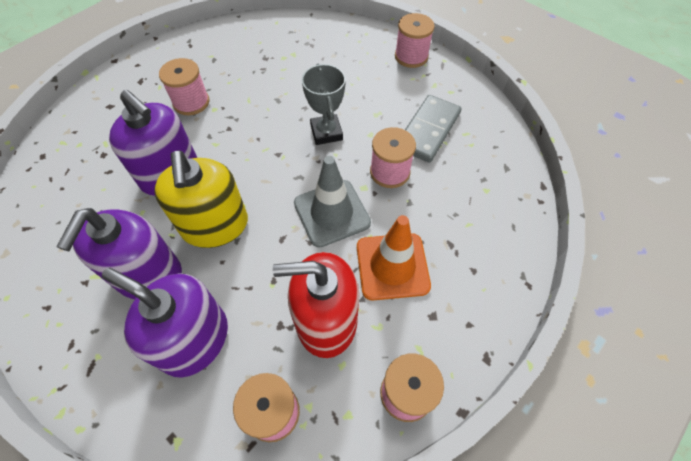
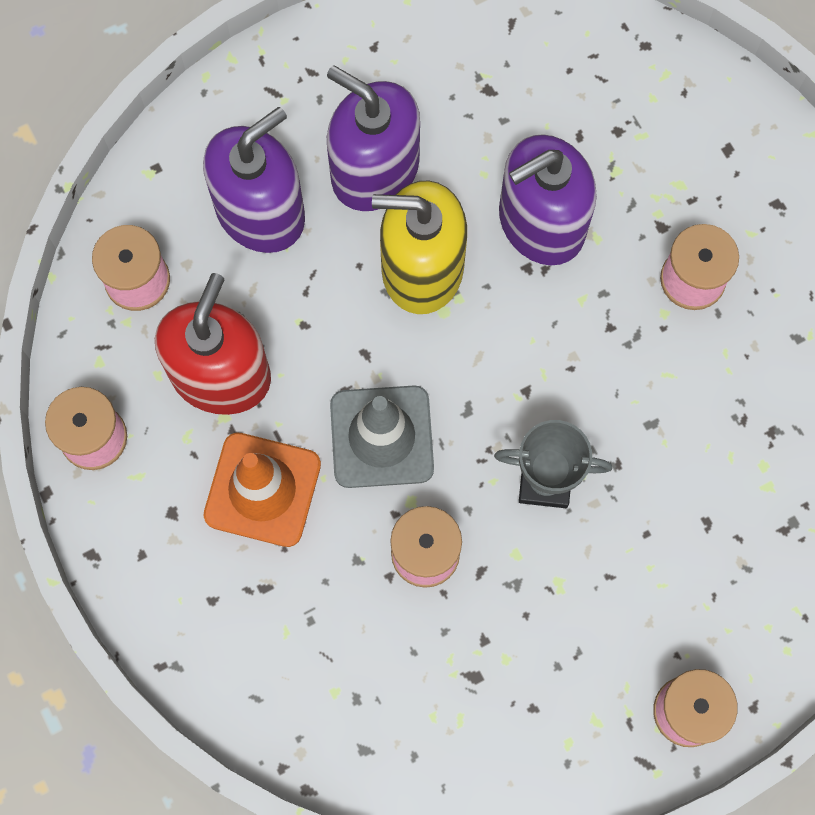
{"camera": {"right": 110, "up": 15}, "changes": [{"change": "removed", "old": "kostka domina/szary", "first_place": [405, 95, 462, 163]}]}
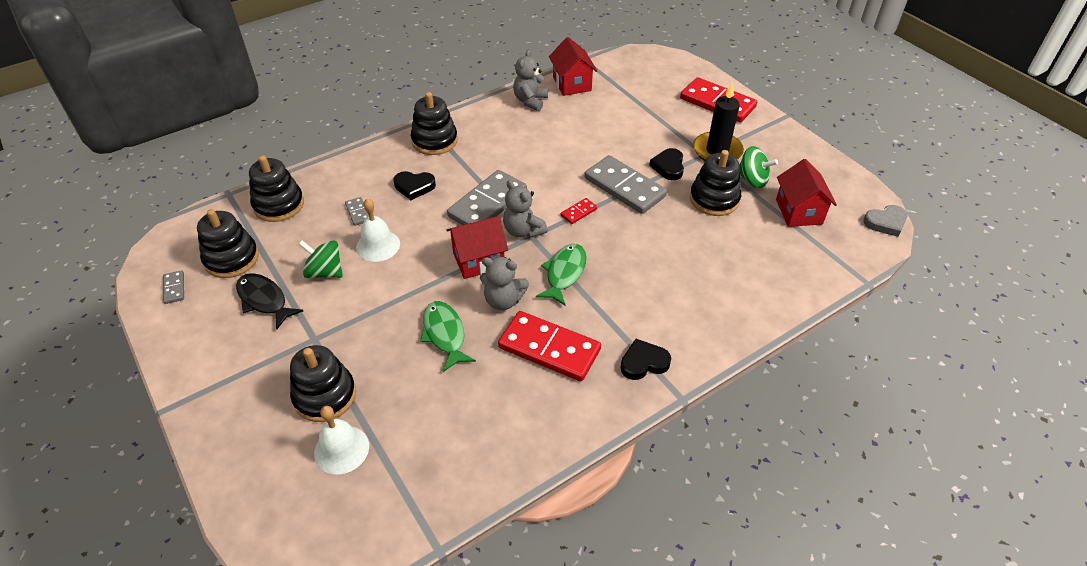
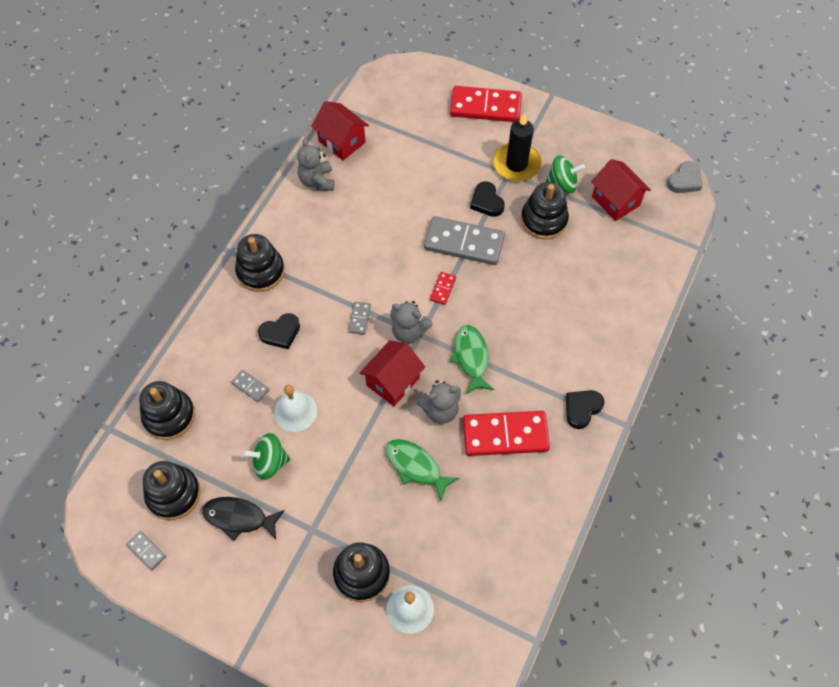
{"camera": {"right": -30, "up": 15}, "changes": [{"change": "resized", "old": "kostka domina/szary", "first_place": [447, 170, 527, 225], "second_place": [348, 302, 371, 335], "factor": 0.44}]}
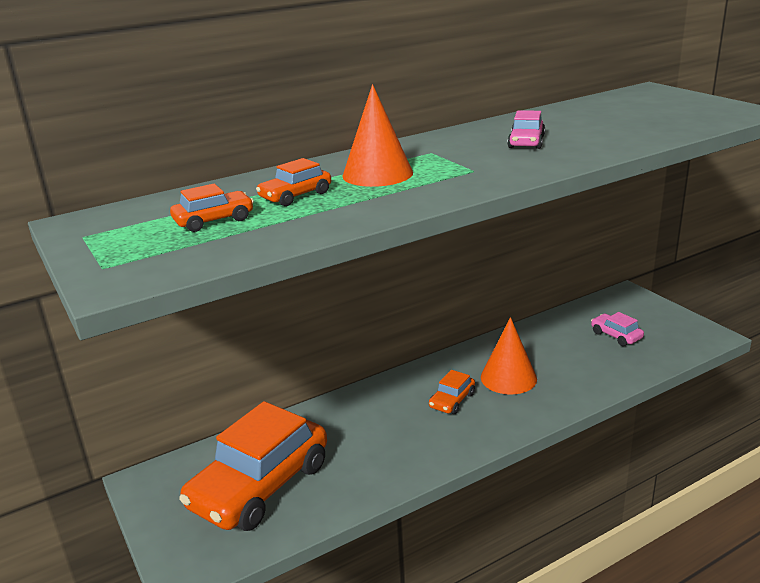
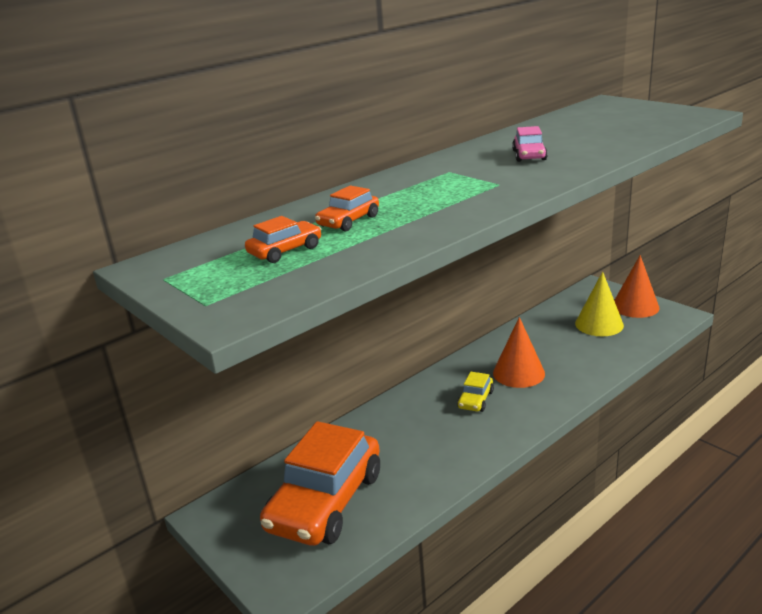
{"camera": {"right": -10, "up": 0}, "changes": [{"change": "moved", "old": "stożek/pomarańczowy", "first_place": [342, 84, 413, 187], "second_place": [614, 255, 660, 318]}, {"change": "replaced", "old": "samochód/różowy", "new": "stożek/żółty", "first_place": [591, 312, 644, 346], "second_place": [575, 271, 624, 336]}, {"change": "recoloured", "old": "samochód/pomarańczowy", "new": "samochód/żółty", "first_place": [429, 370, 475, 414], "second_place": [457, 372, 494, 412]}]}
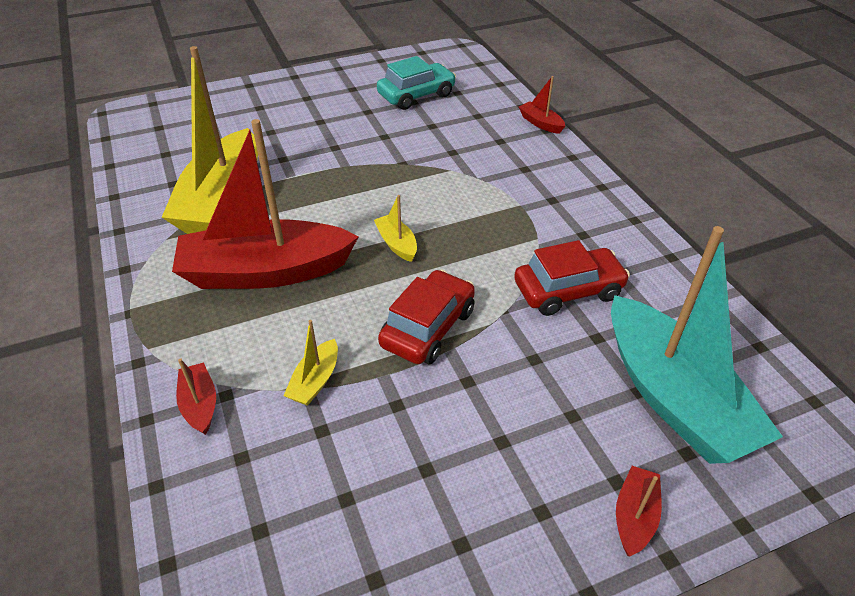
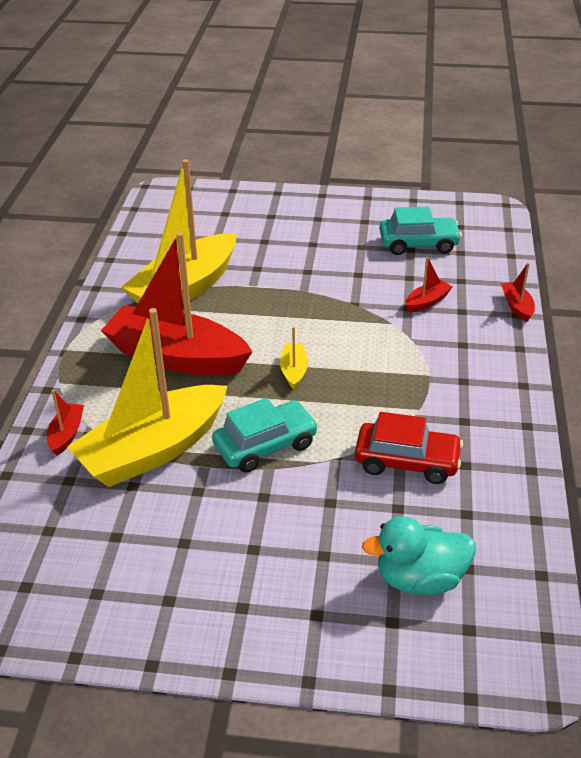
{"camera": {"right": 30, "up": -5}, "changes": [{"change": "replaced", "old": "łódka/turkusowy", "new": "kaczka/turkusowy", "first_place": [611, 226, 783, 464], "second_place": [362, 516, 476, 595]}, {"change": "recoloured", "old": "samochód/czerwony", "new": "samochód/turkusowy", "first_place": [378, 270, 475, 364], "second_place": [212, 398, 318, 473]}, {"change": "resized", "old": "łódka/żółty", "first_place": [283, 320, 338, 406], "second_place": [67, 308, 227, 487], "factor": 2.47}, {"change": "moved", "old": "łódka/czerwony", "first_place": [616, 466, 662, 556], "second_place": [406, 257, 453, 312]}]}
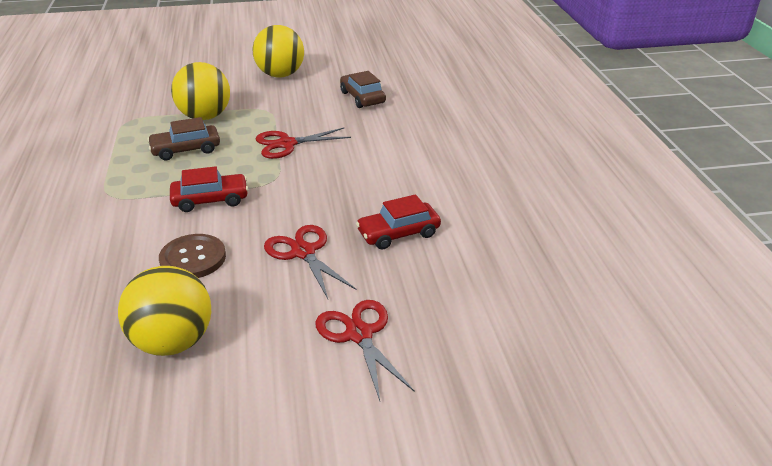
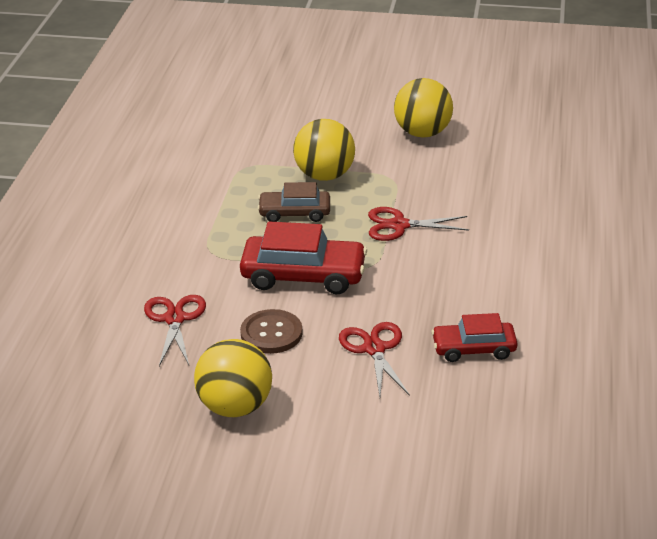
{"camera": {"right": 20, "up": 0}, "changes": [{"change": "removed", "old": "samochód/brązowy", "first_place": [340, 71, 386, 108]}, {"change": "resized", "old": "samochód/czerwony", "first_place": [170, 166, 249, 212], "second_place": [240, 221, 367, 294], "factor": 1.6}, {"change": "moved", "old": "nożyczki/czerwony", "first_place": [315, 300, 415, 401], "second_place": [144, 295, 206, 366]}]}
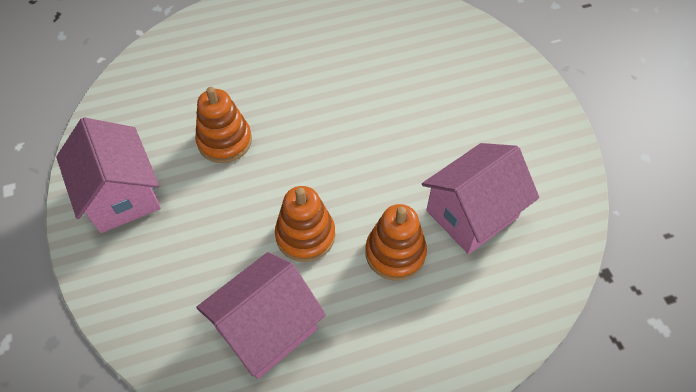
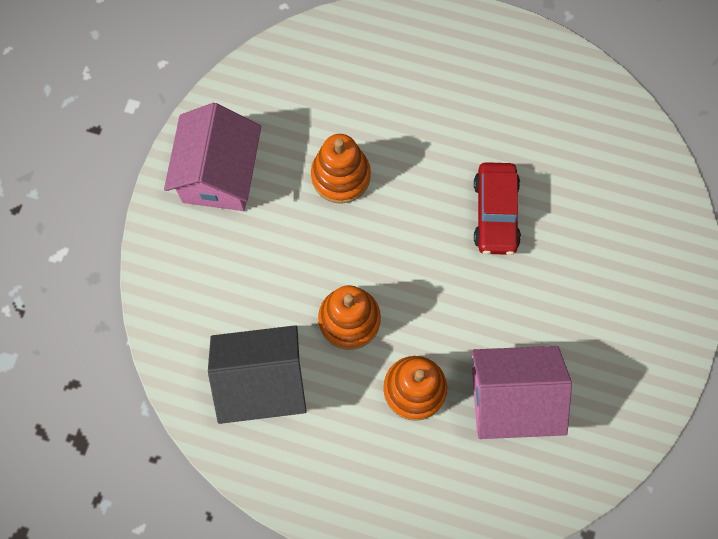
{"camera": {"right": 35, "up": 15}, "changes": [{"change": "recoloured", "old": "domek/różowy", "new": "domek/szary", "first_place": [196, 252, 326, 379], "second_place": [208, 325, 307, 424]}, {"change": "added", "new": "samochód/czerwony", "second_place": [474, 162, 521, 255]}]}
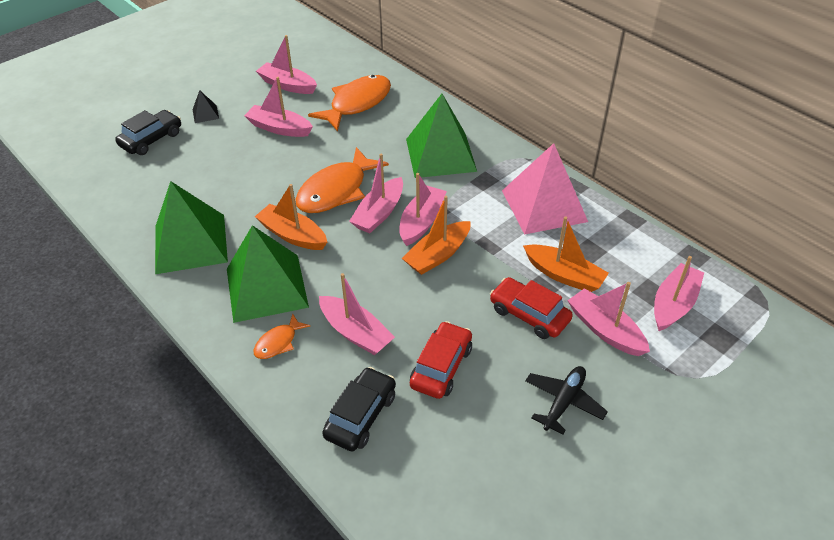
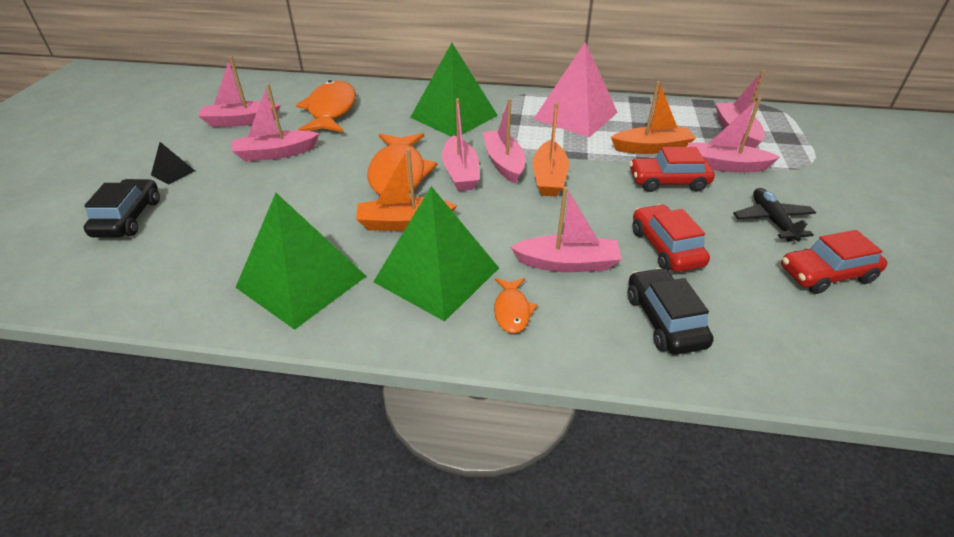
{"camera": {"right": -40, "up": -5}, "changes": [{"change": "added", "new": "samochód/czerwony", "second_place": [781, 230, 887, 294]}]}
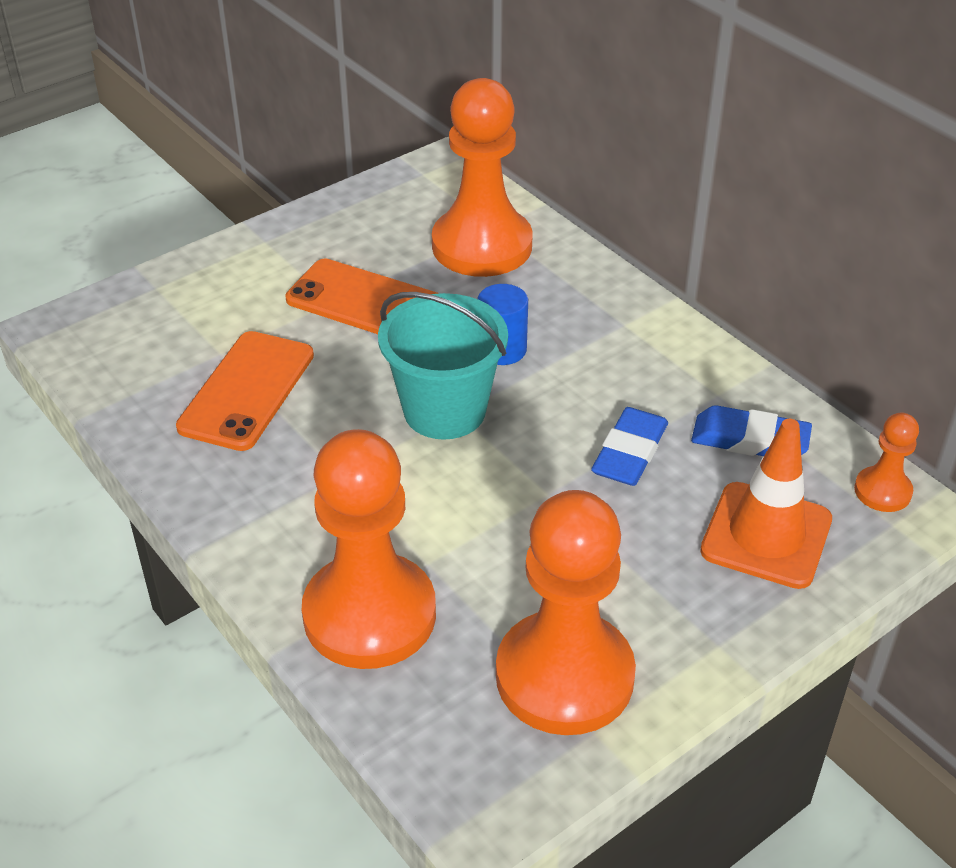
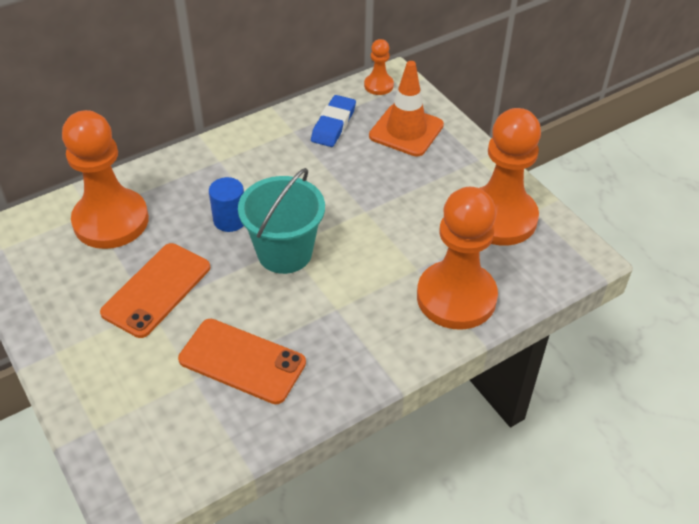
{"camera": {"right": -85, "up": 5}, "changes": [{"change": "removed", "old": "gumka do mazania/niebieski", "first_place": [591, 407, 668, 486]}]}
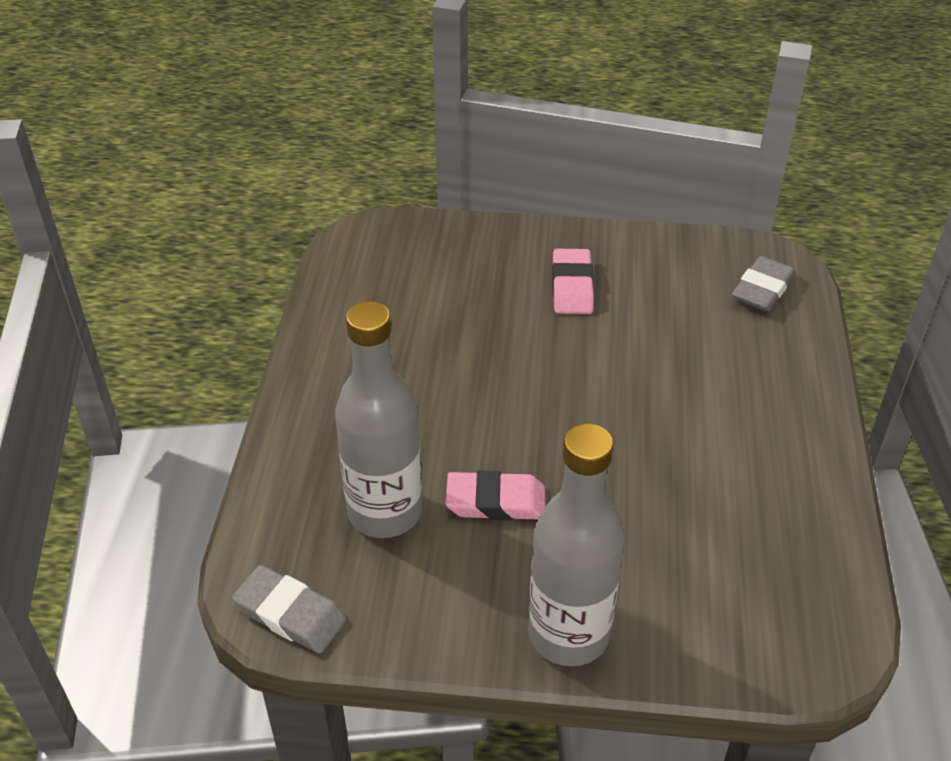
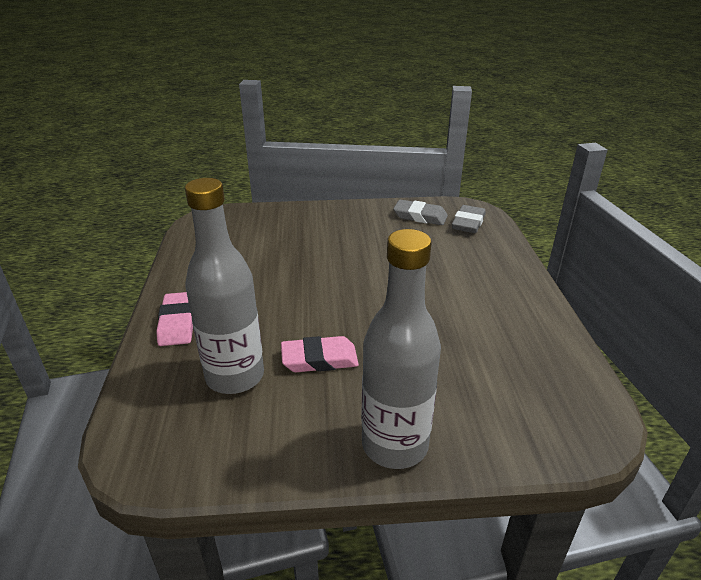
{"camera": {"right": -10, "up": -10}, "changes": [{"change": "moved", "old": "gumka do mazania/różowy", "first_place": [552, 249, 594, 314], "second_place": [156, 292, 193, 346]}, {"change": "moved", "old": "gumka do mazania/szary", "first_place": [232, 565, 347, 653], "second_place": [393, 200, 448, 225]}]}
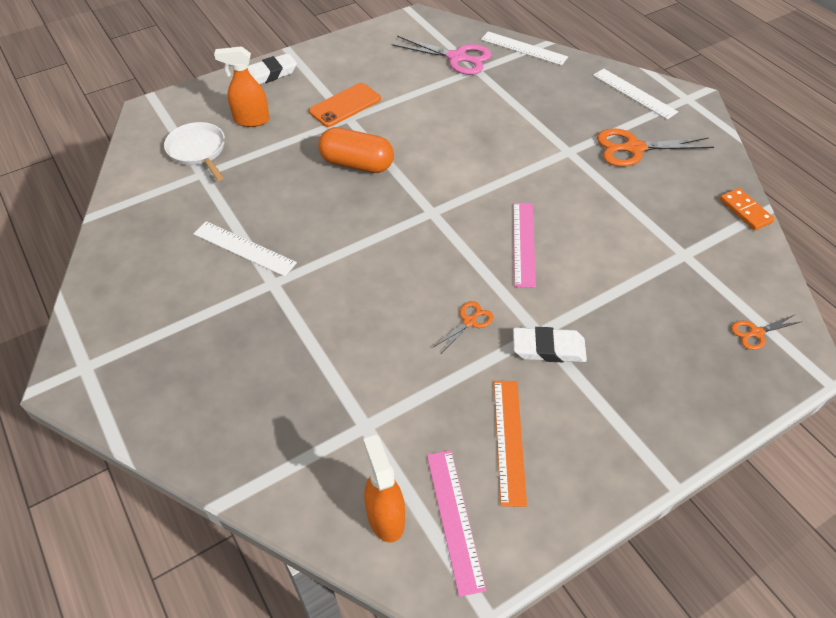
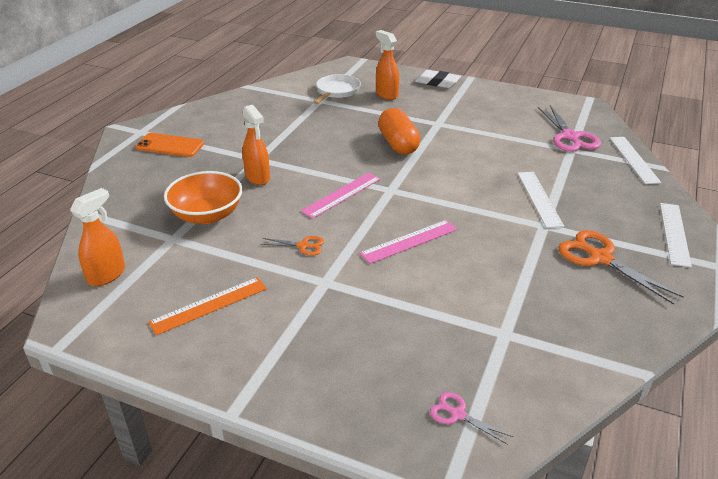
{"camera": {"right": 55, "up": -15}, "changes": [{"change": "moved", "old": "telefon/pomarańczowy", "first_place": [309, 83, 381, 127], "second_place": [135, 133, 204, 157]}, {"change": "removed", "old": "kostka domina/pomarańczowy", "first_place": [720, 188, 775, 231]}, {"change": "moved", "old": "linijka/biały", "first_place": [193, 221, 297, 277], "second_place": [518, 172, 564, 228]}, {"change": "recoloured", "old": "nożyczki/pomarańczowy", "new": "nożyczki/różowy", "first_place": [731, 315, 800, 350], "second_place": [430, 392, 513, 445]}, {"change": "removed", "old": "gumka do mazania/biały", "first_place": [513, 327, 587, 362]}, {"change": "moved", "old": "linijka/różowy", "first_place": [427, 450, 486, 597], "second_place": [301, 173, 381, 219]}, {"change": "added", "new": "spryskiwacz/pomarańczowy", "second_place": [242, 105, 270, 185]}, {"change": "added", "new": "miska/pomarańczowy", "second_place": [164, 171, 243, 224]}]}
